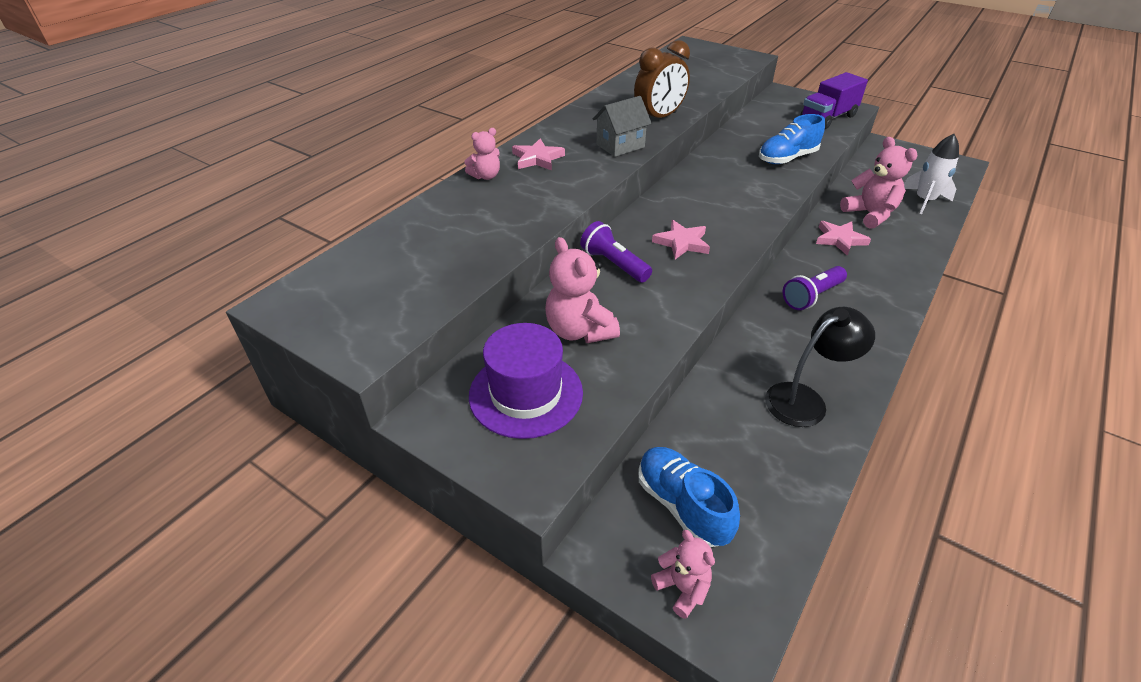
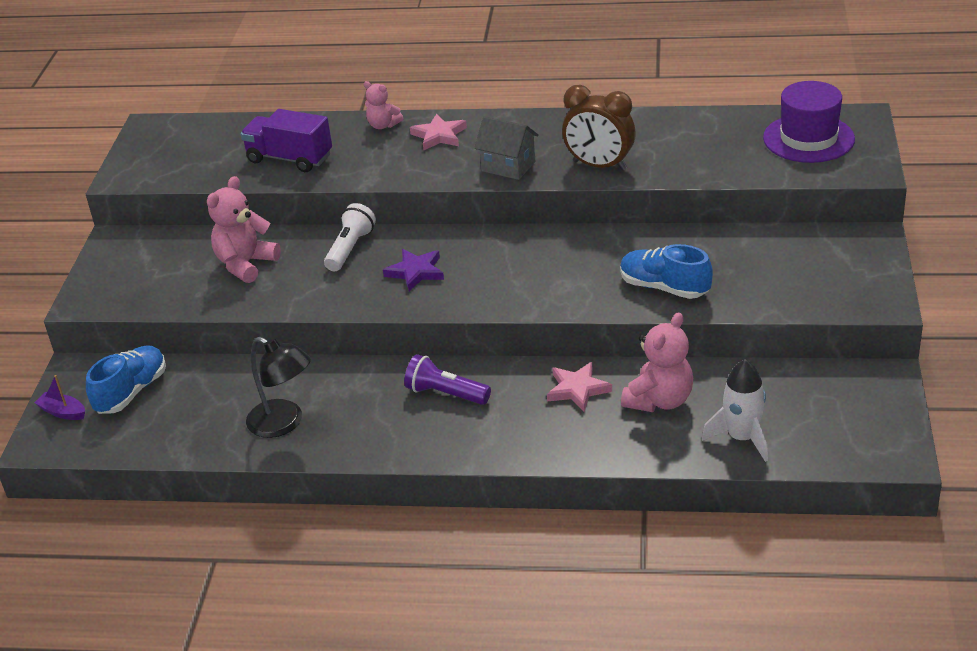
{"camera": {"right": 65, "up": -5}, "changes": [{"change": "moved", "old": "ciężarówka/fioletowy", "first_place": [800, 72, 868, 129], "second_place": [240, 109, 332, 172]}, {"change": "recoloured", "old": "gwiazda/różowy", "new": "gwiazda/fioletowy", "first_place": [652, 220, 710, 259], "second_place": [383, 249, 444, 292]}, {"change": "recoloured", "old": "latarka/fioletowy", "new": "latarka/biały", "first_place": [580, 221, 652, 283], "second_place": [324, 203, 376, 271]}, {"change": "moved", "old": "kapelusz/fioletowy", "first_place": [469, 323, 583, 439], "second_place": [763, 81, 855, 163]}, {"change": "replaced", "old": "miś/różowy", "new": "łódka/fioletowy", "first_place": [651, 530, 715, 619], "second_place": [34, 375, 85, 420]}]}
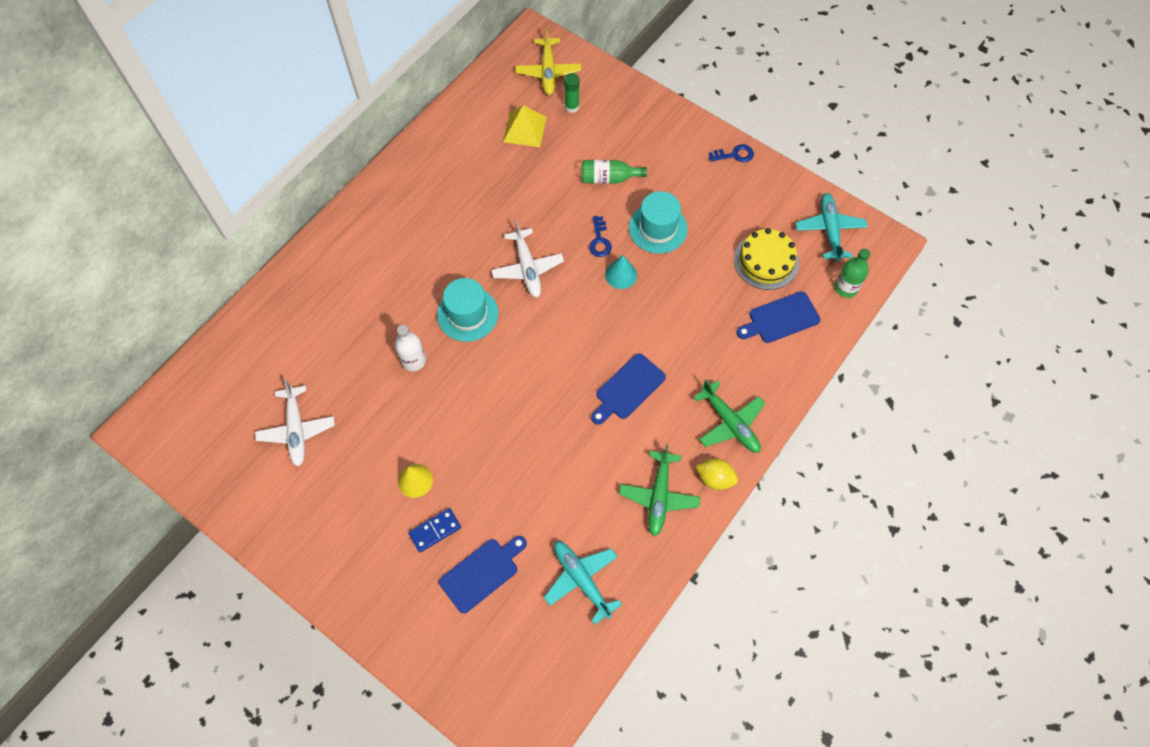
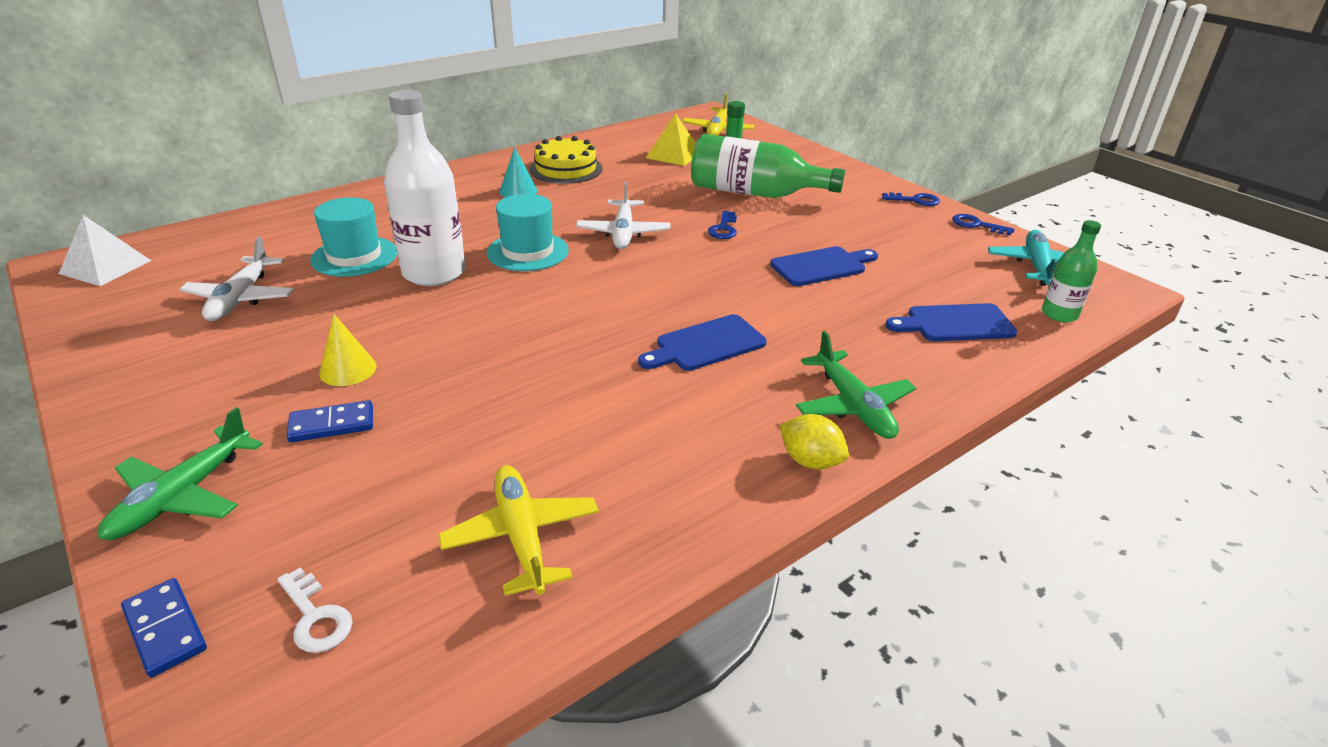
{"camera": {"right": 15, "up": -30}, "changes": [{"change": "resized", "old": "butelka/zielony", "first_place": [582, 160, 647, 184], "second_place": [691, 134, 845, 198], "factor": 1.87}, {"change": "moved", "old": "kapelusz/turkusowy", "first_place": [629, 191, 688, 254], "second_place": [310, 197, 397, 277]}, {"change": "moved", "old": "tort/żółty", "first_place": [734, 228, 799, 290], "second_place": [530, 136, 603, 184]}, {"change": "moved", "old": "stożek/turkusowy", "first_place": [605, 255, 637, 289], "second_place": [500, 147, 537, 197]}, {"change": "resized", "old": "butelka/biały", "first_place": [395, 325, 426, 371], "second_place": [384, 90, 466, 286], "factor": 1.87}, {"change": "moved", "old": "samolot/zielony", "first_place": [619, 444, 701, 536], "second_place": [98, 407, 263, 540]}, {"change": "moved", "old": "deska do krojenia/niebieski", "first_place": [439, 536, 527, 613], "second_place": [770, 246, 878, 286]}, {"change": "recoloured", "old": "samolot/turkusowy", "new": "samolot/żółty", "first_place": [544, 541, 622, 625], "second_place": [438, 465, 599, 596]}, {"change": "added", "new": "klucz/niebieski", "second_place": [952, 214, 1015, 235]}, {"change": "added", "new": "piramida/biały", "second_place": [59, 215, 151, 286]}, {"change": "added", "new": "klucz/biały", "second_place": [277, 567, 353, 653]}, {"change": "added", "new": "kostka domina/niebieski", "second_place": [121, 578, 207, 677]}]}
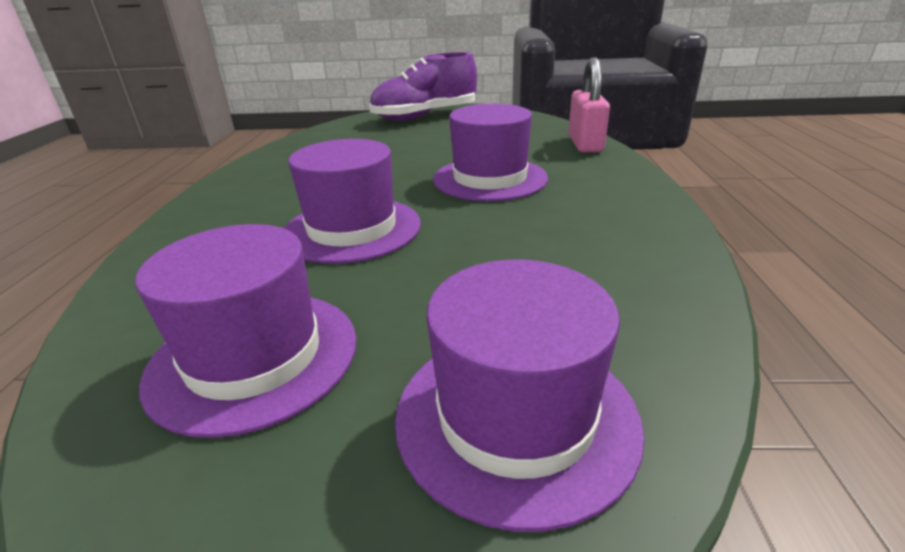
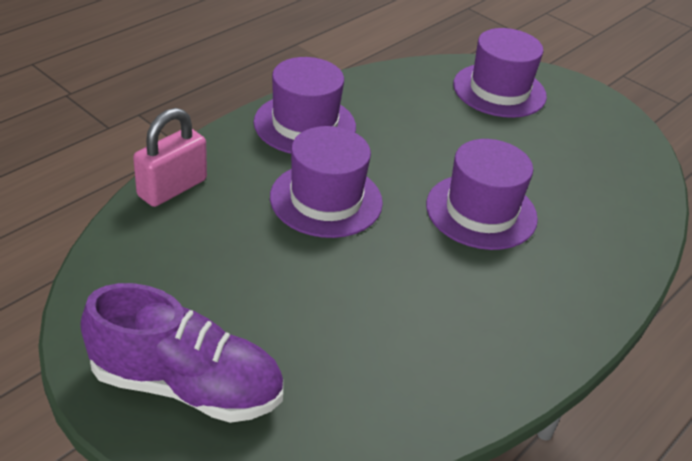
{"camera": {"right": -145, "up": 10}, "changes": [{"change": "moved", "old": "kapelusz/fioletowy", "first_place": [135, 224, 357, 438], "second_place": [254, 57, 356, 154]}]}
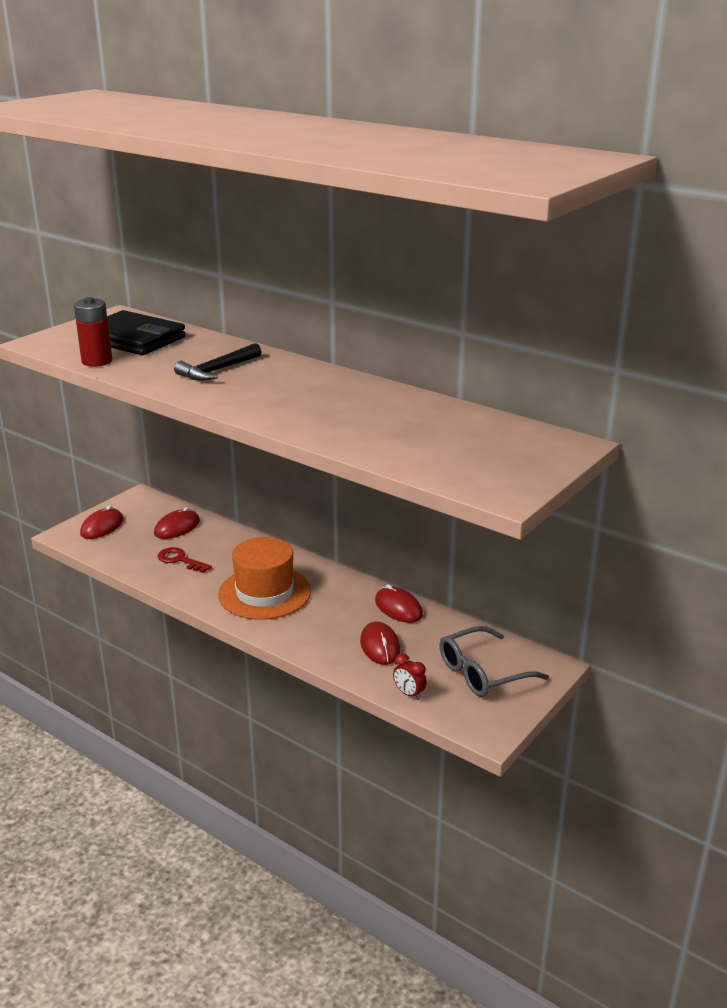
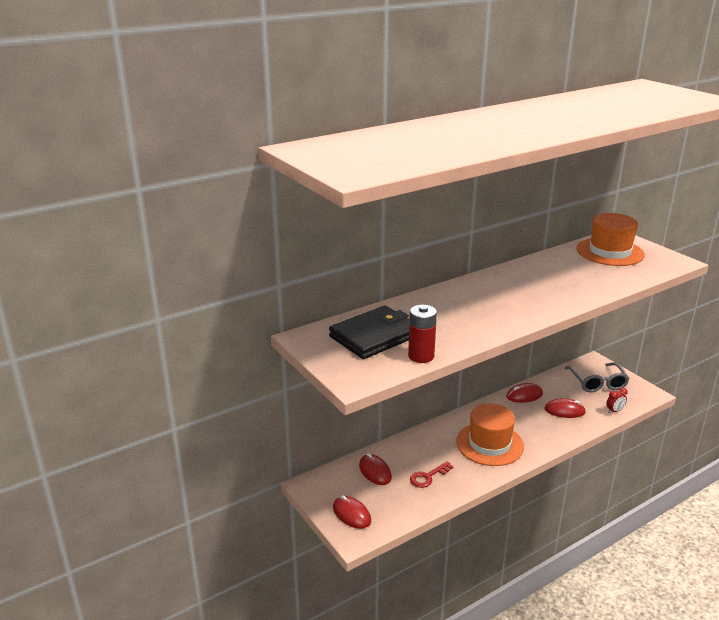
{"camera": {"right": -70, "up": 0}, "changes": [{"change": "removed", "old": "młotek/czarny", "first_place": [174, 343, 262, 381]}, {"change": "added", "new": "kapelusz/pomarańczowy", "second_place": [576, 213, 645, 266]}]}
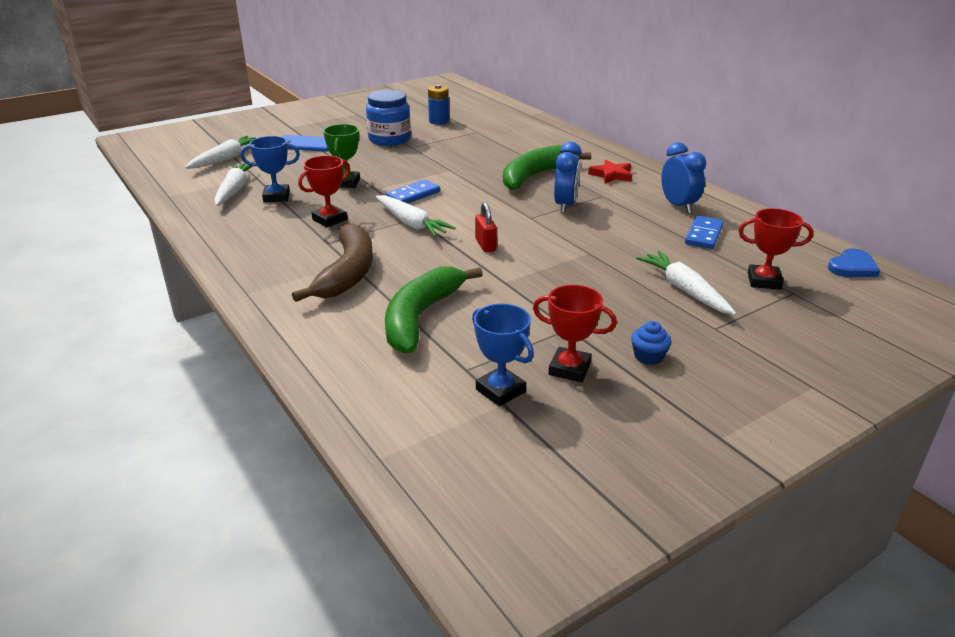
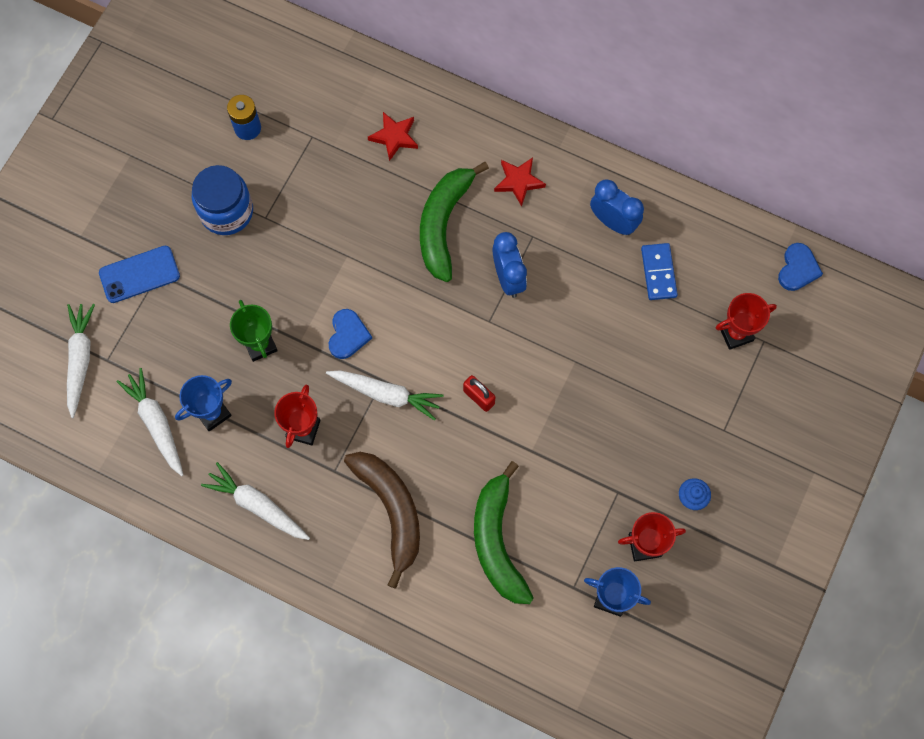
{"camera": {"right": -30, "up": 40}, "changes": [{"change": "replaced", "old": "kostka domina/niebieski", "new": "serce/niebieski", "first_place": [385, 180, 440, 204], "second_place": [329, 309, 372, 359]}, {"change": "moved", "old": "marchewka/biały", "first_place": [636, 251, 736, 315], "second_place": [201, 462, 310, 540]}, {"change": "added", "new": "gwiazda/czerwony", "second_place": [368, 112, 418, 161]}]}
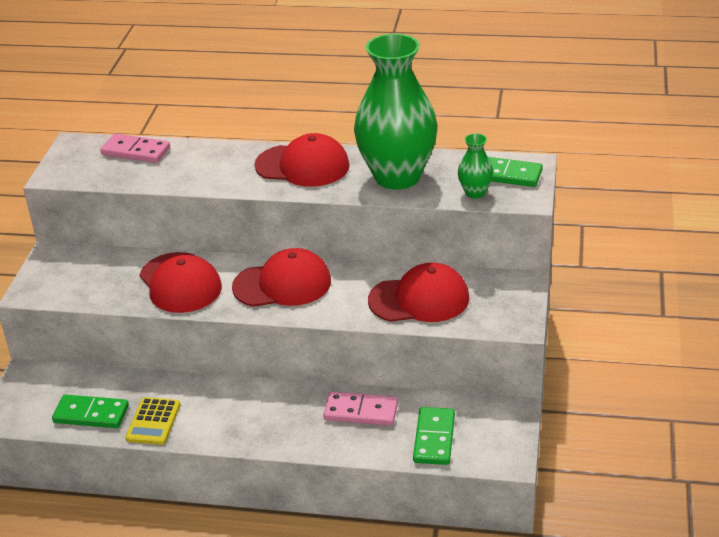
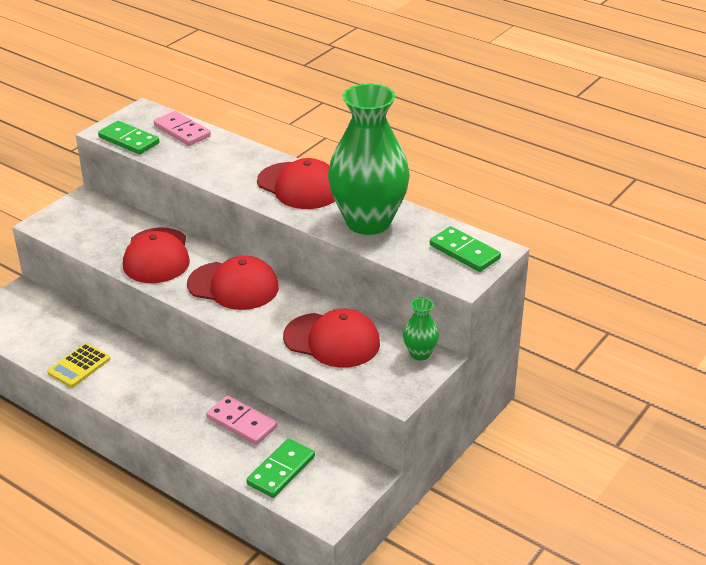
{"camera": {"right": 25, "up": 0}, "changes": [{"change": "moved", "old": "wazon/zielony", "first_place": [458, 133, 493, 199], "second_place": [403, 298, 439, 360]}, {"change": "moved", "old": "kostka domina/zielony", "first_place": [52, 395, 129, 428], "second_place": [98, 121, 159, 154]}]}
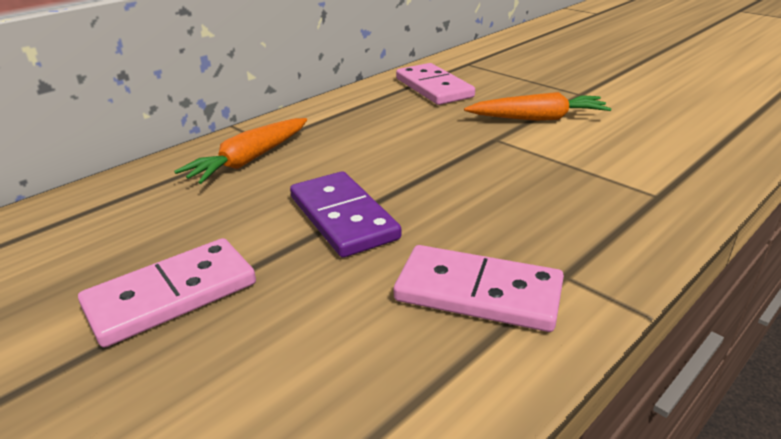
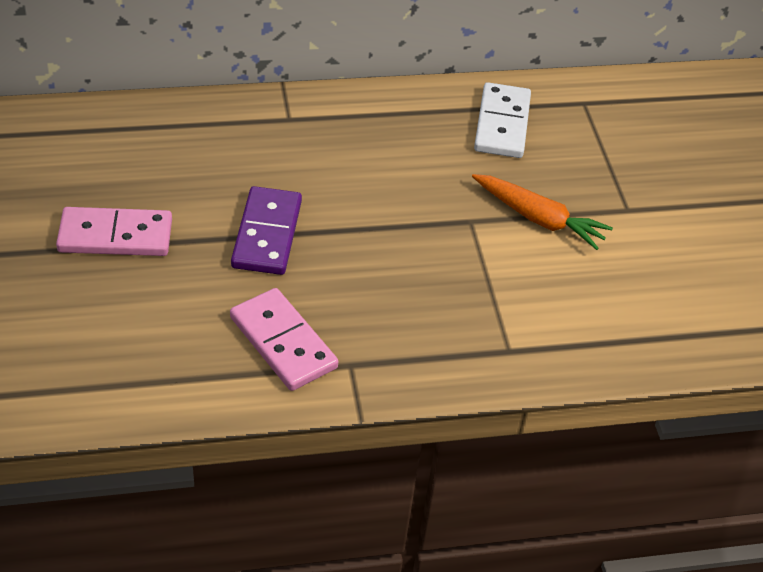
{"camera": {"right": 30, "up": 15}, "changes": [{"change": "recoloured", "old": "kostka domina/różowy", "new": "kostka domina/biały", "first_place": [396, 63, 475, 105], "second_place": [474, 82, 531, 158]}, {"change": "removed", "old": "marchewka/pomarańczowy", "first_place": [174, 118, 307, 184]}]}
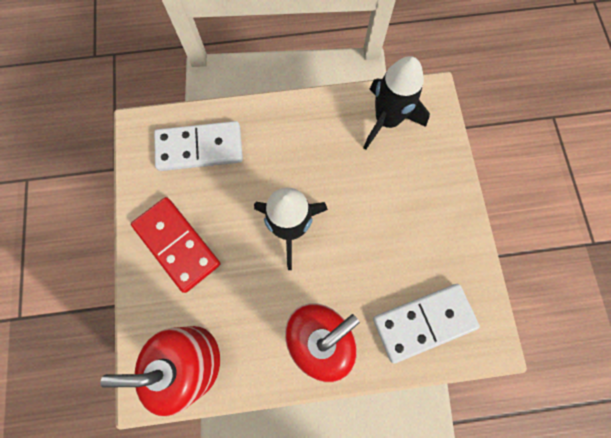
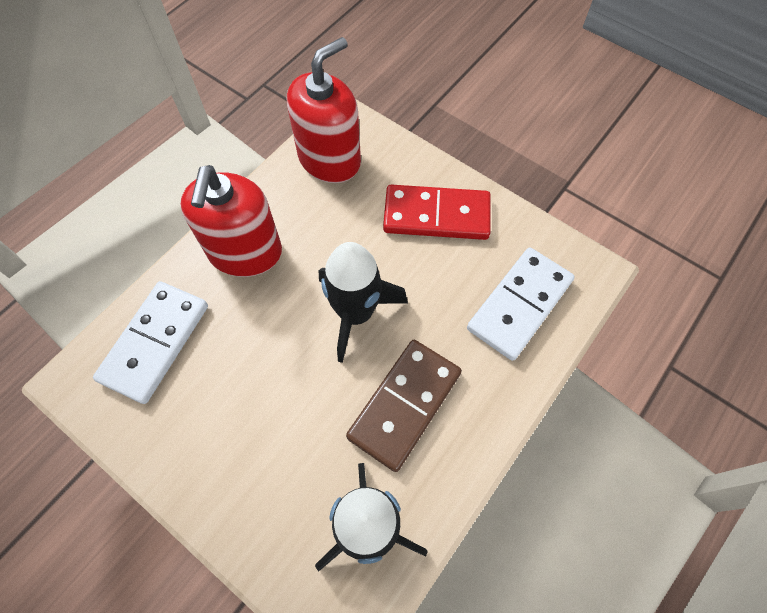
{"camera": {"right": 135, "up": -10}, "changes": [{"change": "added", "new": "kostka domina/brązowy", "second_place": [346, 340, 462, 472]}]}
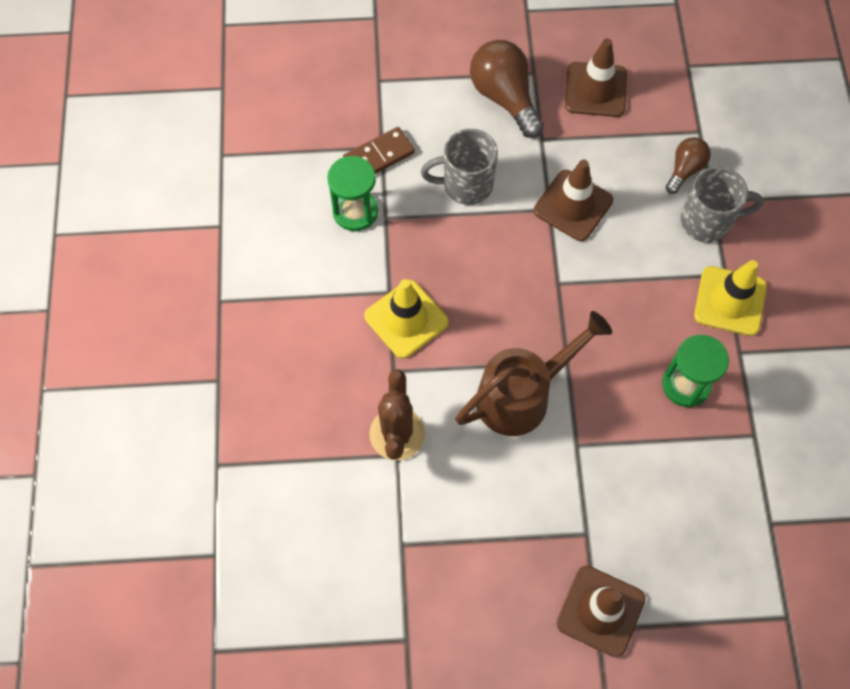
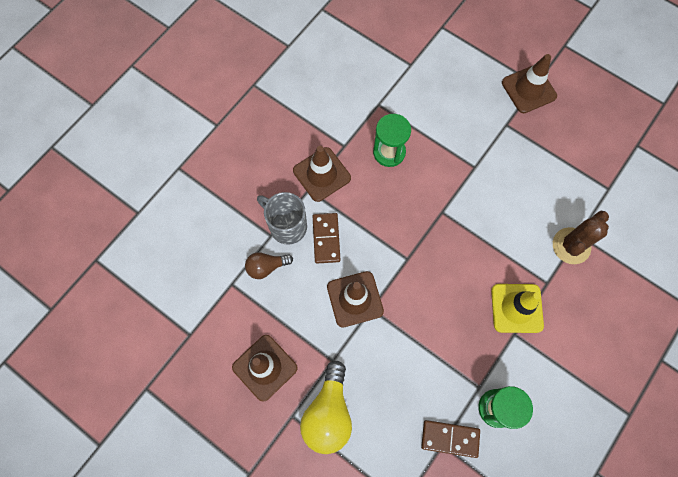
{"camera": {"right": -140, "up": 5}, "changes": [{"change": "recoloured", "old": "żarówka/brązowy", "new": "żarówka/żółty", "first_place": [470, 40, 544, 138], "second_place": [300, 361, 352, 454]}, {"change": "removed", "old": "kubek/szary", "first_place": [421, 129, 498, 205]}, {"change": "recoloured", "old": "pachołek/żółty", "new": "pachołek/brązowy", "first_place": [694, 260, 767, 336], "second_place": [293, 146, 351, 202]}, {"change": "removed", "old": "konewka/brązowy", "first_place": [455, 311, 612, 436]}, {"change": "added", "new": "kostka domina/brązowy", "second_place": [313, 213, 341, 264]}]}
